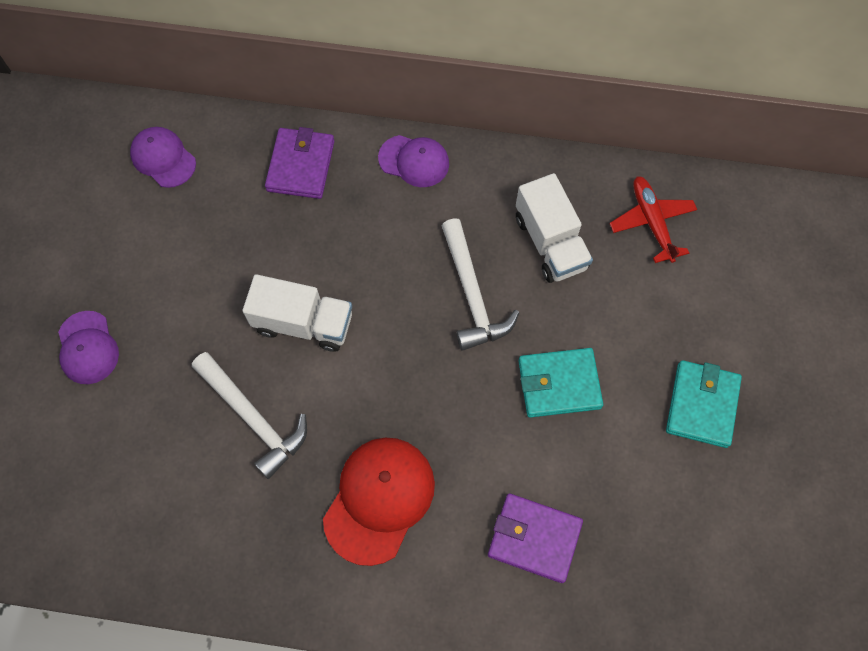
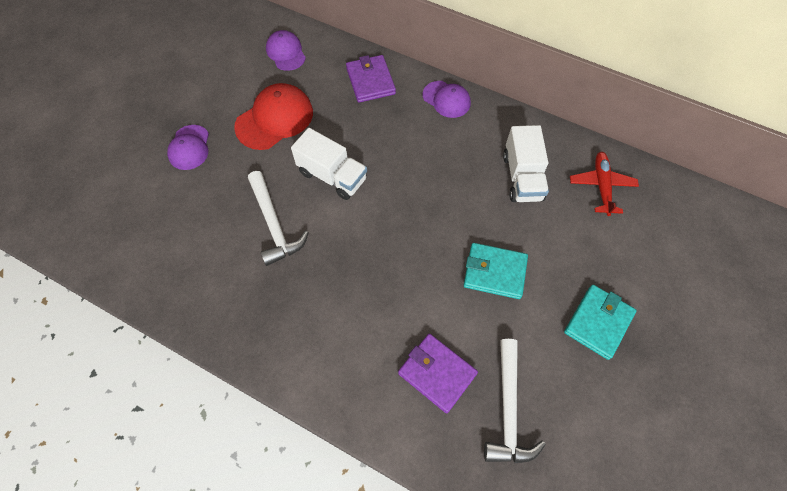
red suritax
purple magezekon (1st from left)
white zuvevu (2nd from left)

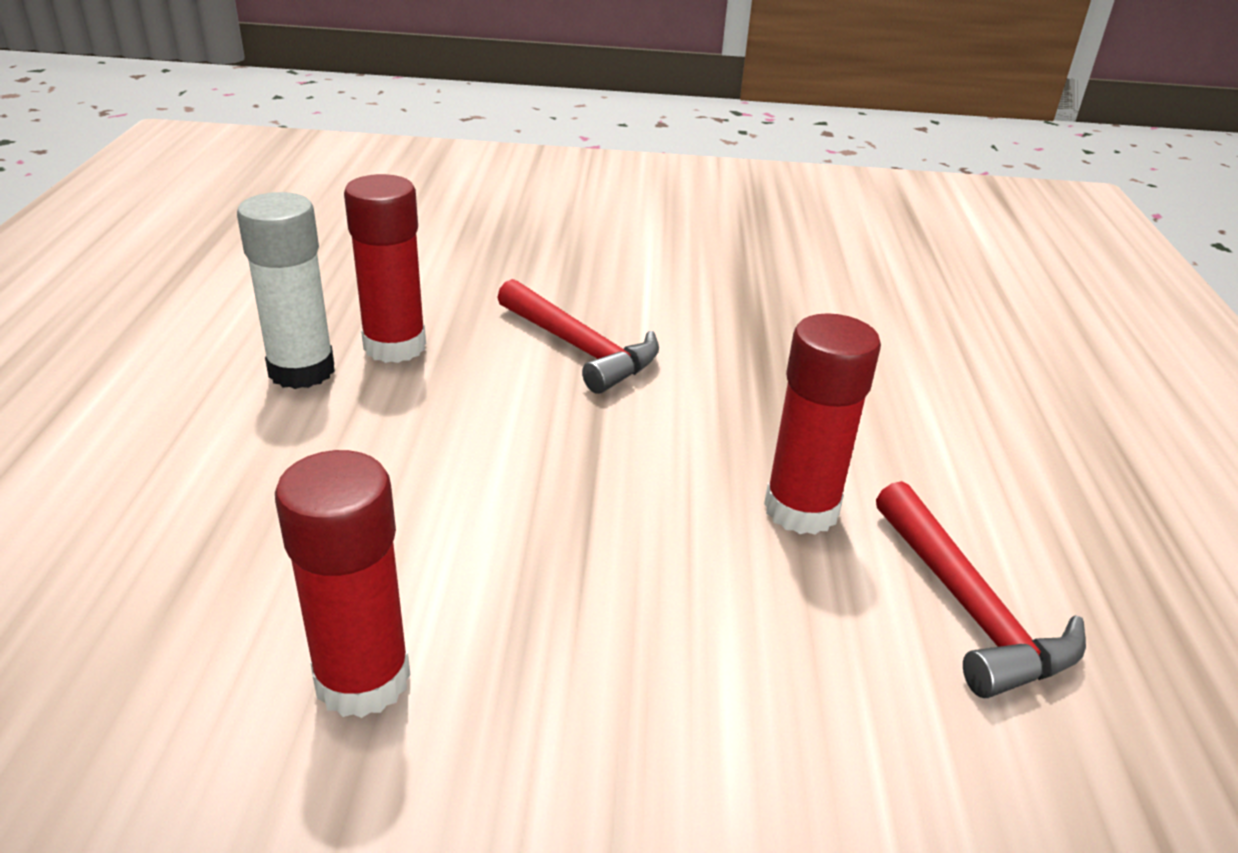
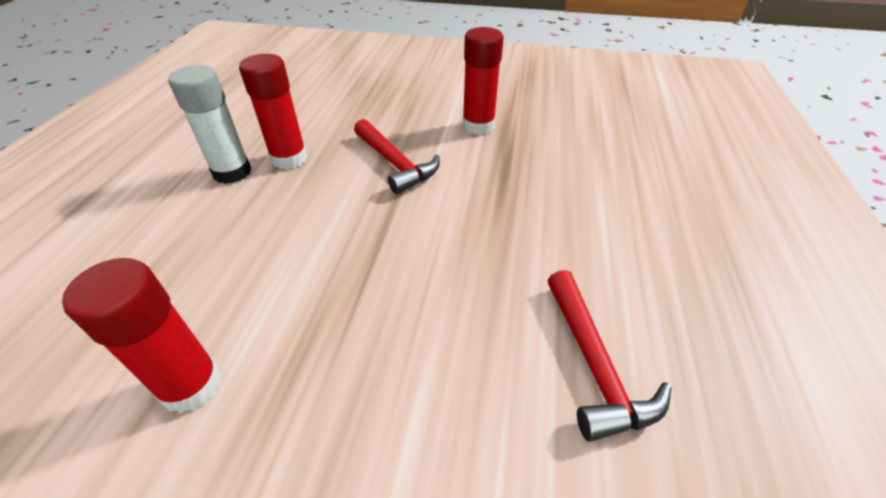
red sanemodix (3rd from left)

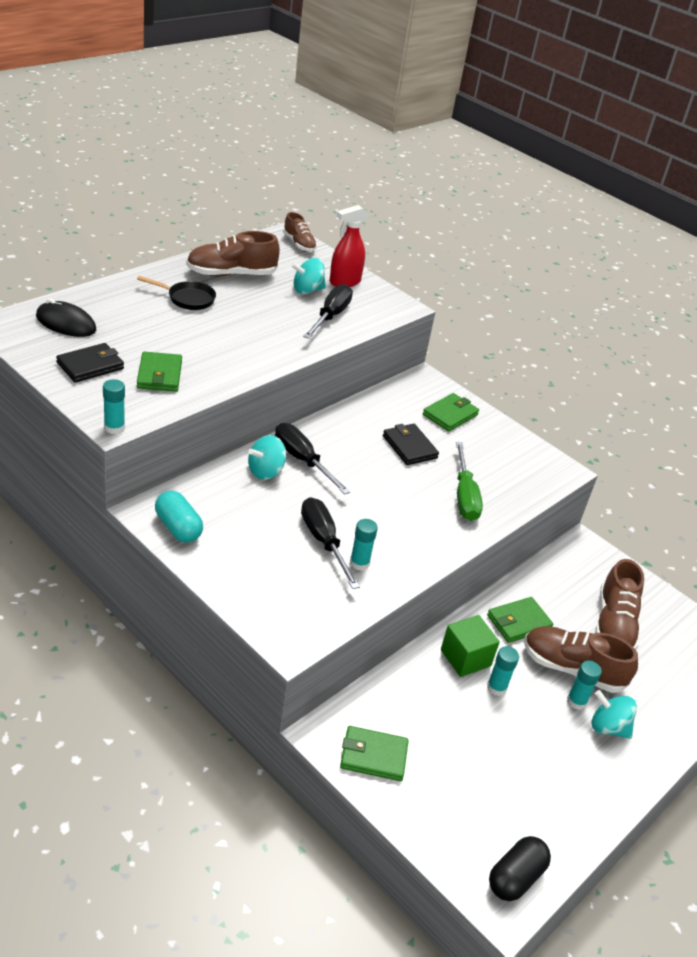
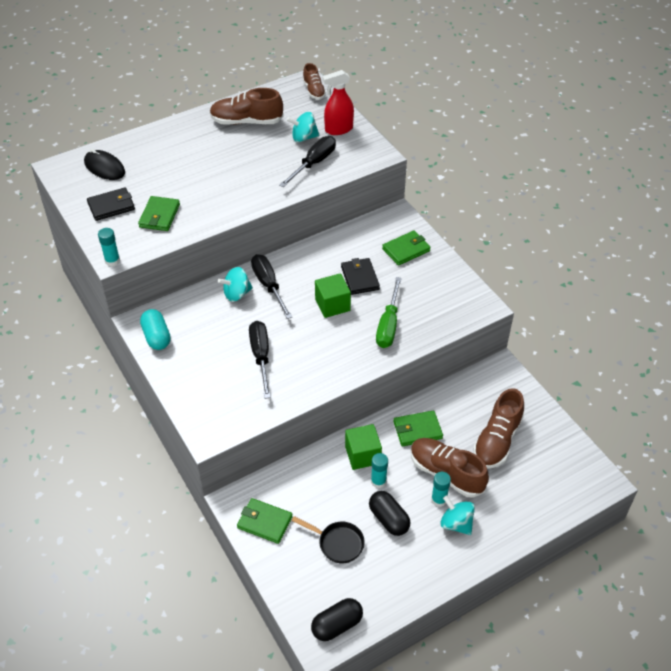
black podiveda
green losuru (1st from left)
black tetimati (2nd from left)
turquoise sanemodix (2nd from left in the first image)

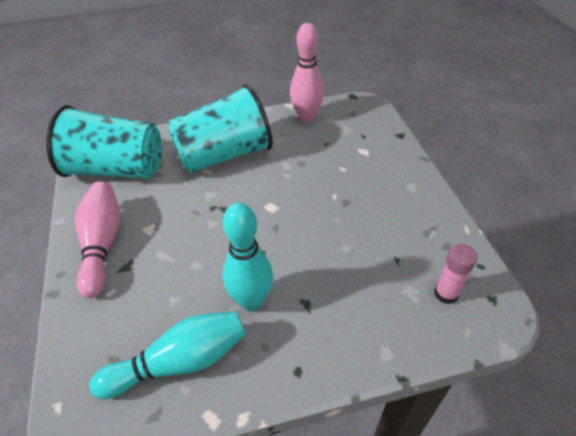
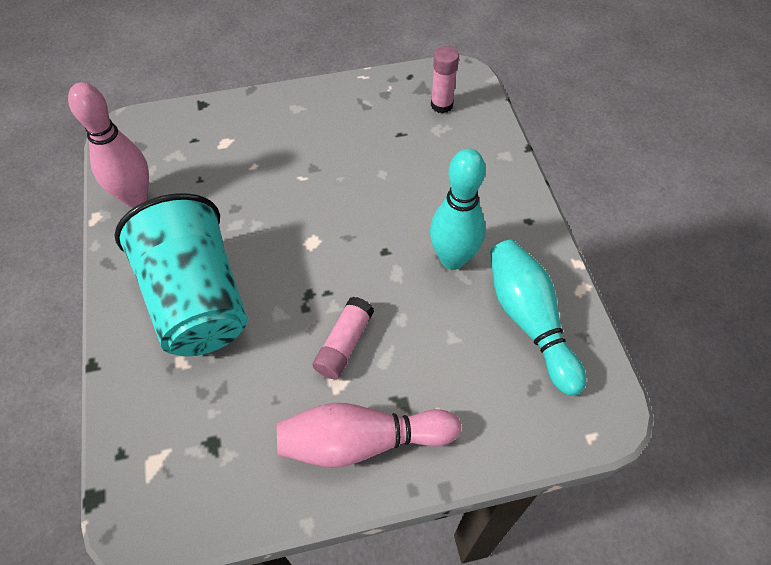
pink sanemodix (1st from left)
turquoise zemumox (1st from left in the first image)

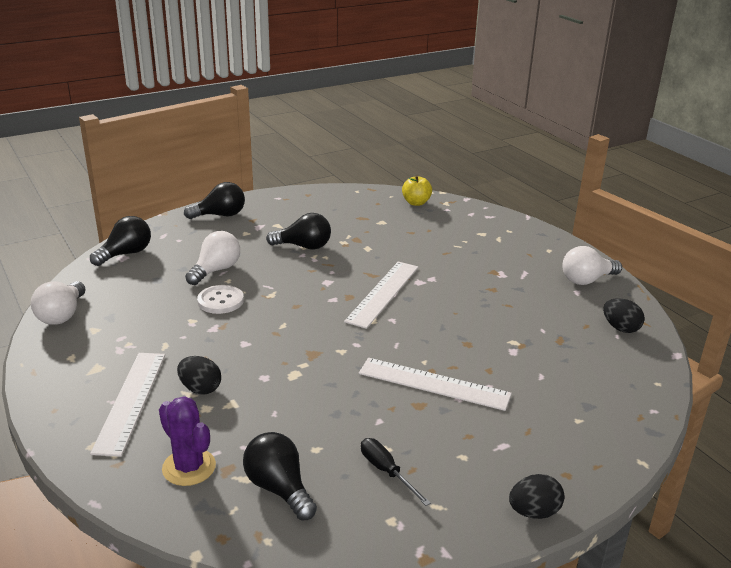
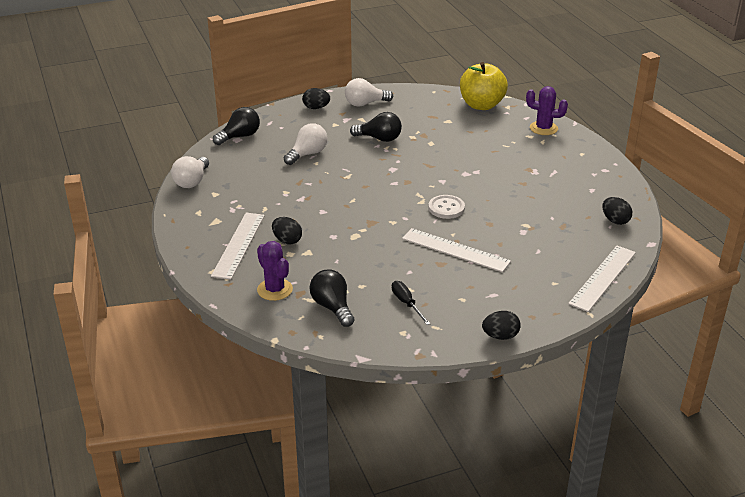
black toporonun (2nd from left)
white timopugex (3rd from left)
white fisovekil
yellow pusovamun
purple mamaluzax (2nd from left)
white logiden (3rd from left)

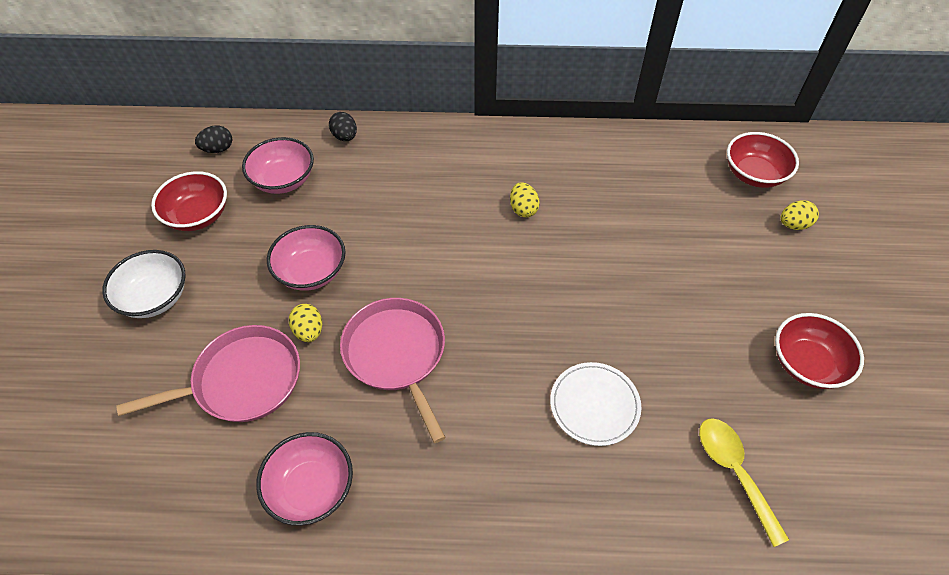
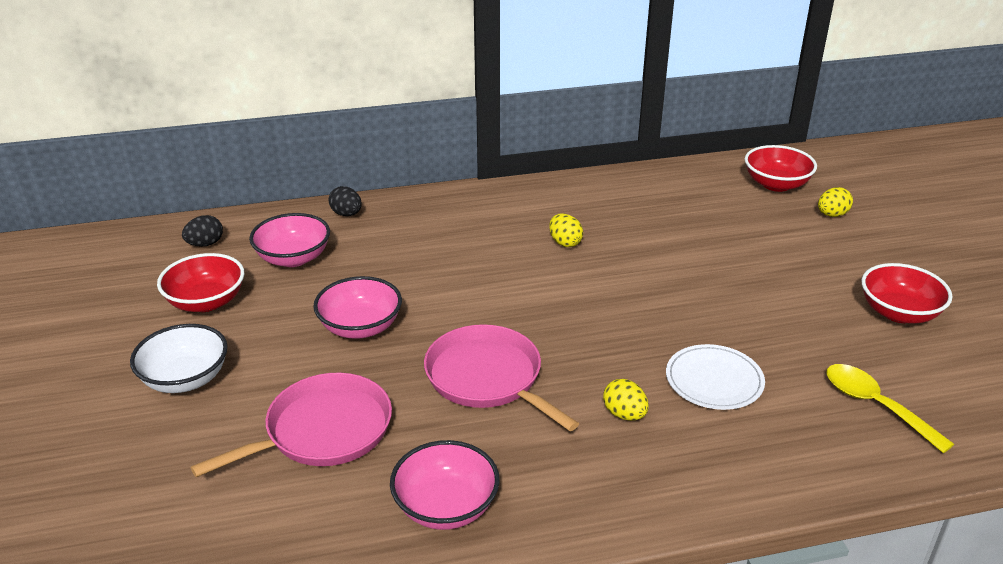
yellow toporonun (2nd from left)

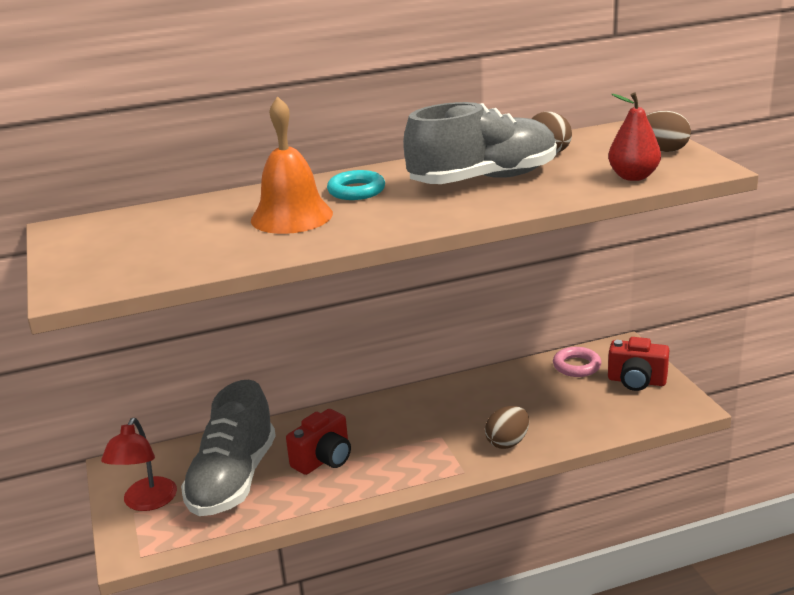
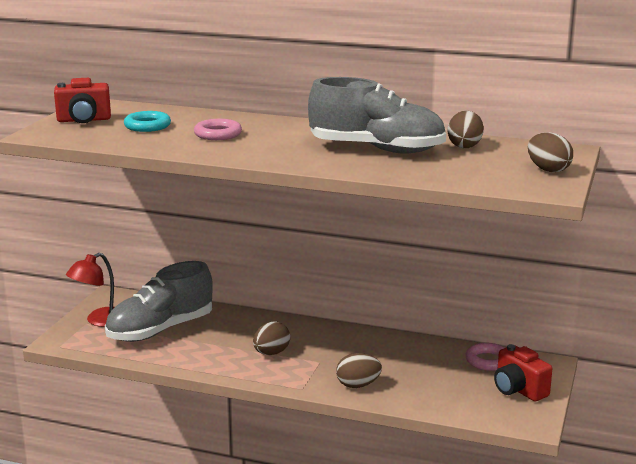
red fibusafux (1st from left)
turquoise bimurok
pink bimurok (1st from left)
brown toporonun (1st from left)
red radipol

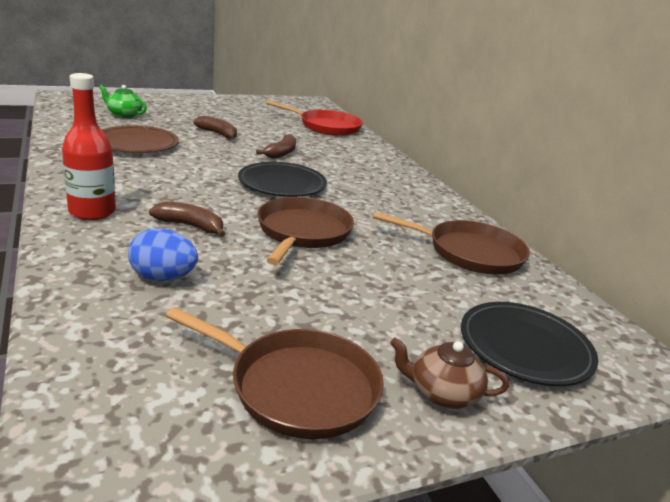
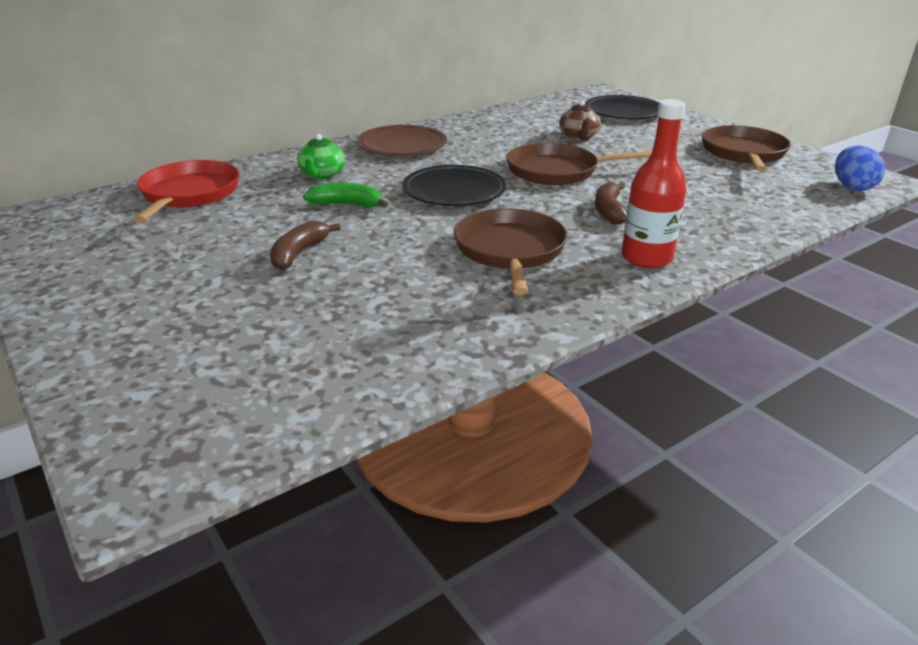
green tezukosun
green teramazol
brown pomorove
brown podiveda (1st from left)
brown tezukosun
blue toporonun

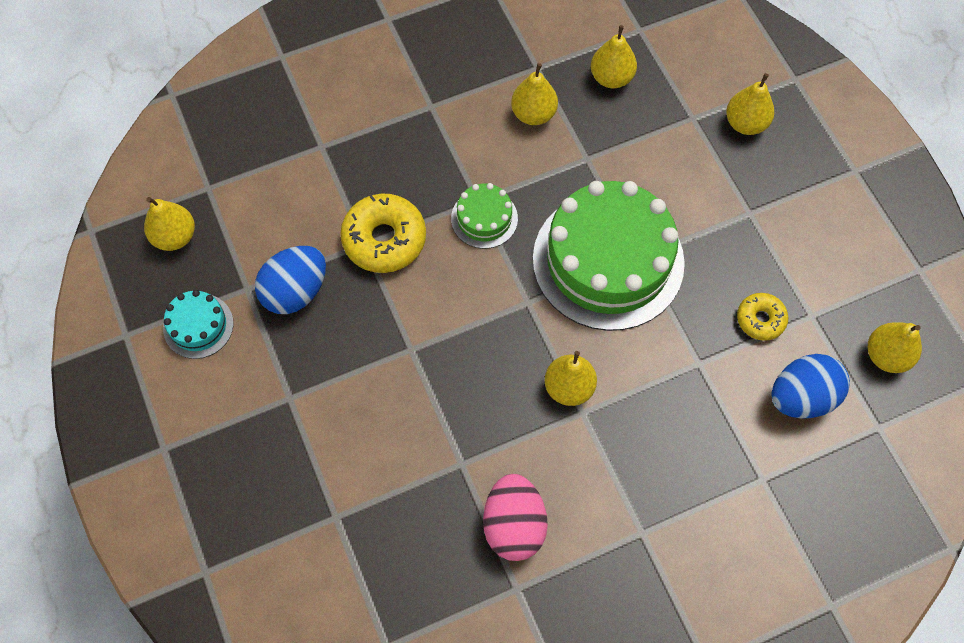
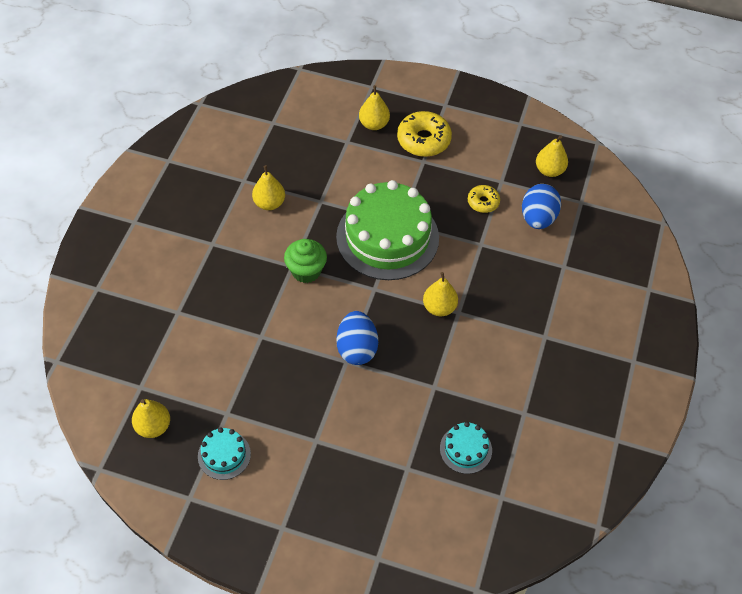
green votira
blue toporonun (1st from left)
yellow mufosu (1st from left)
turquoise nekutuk (2nd from left)
pink toporonun
yellow radipol (4th from left in the first image)

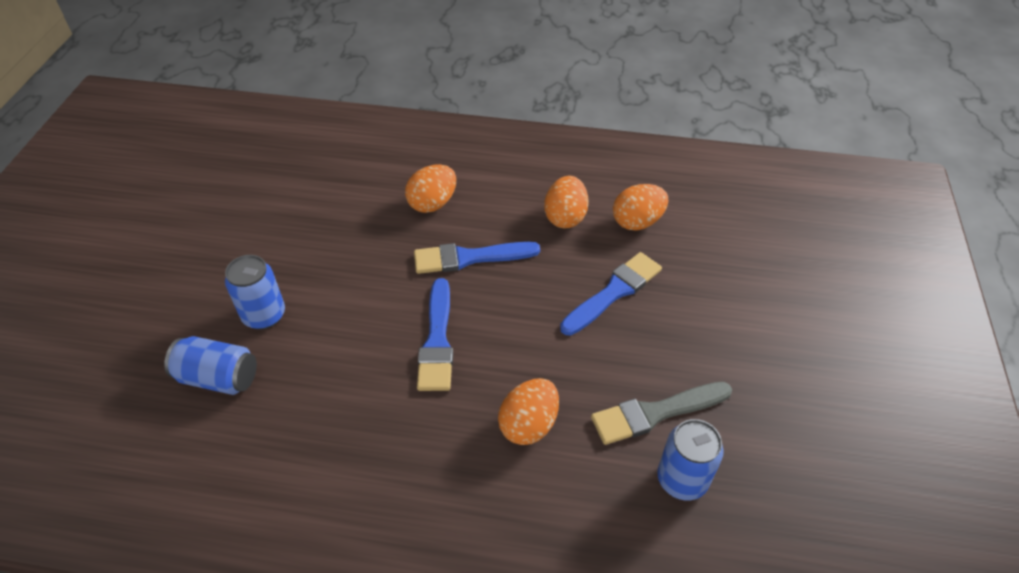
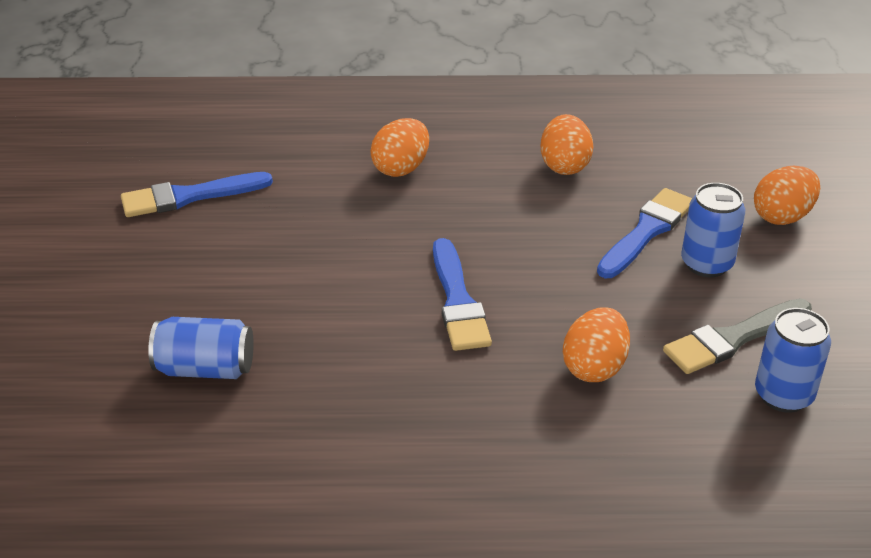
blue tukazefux (1st from left)
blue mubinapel (2nd from left)
orange toporonun (4th from left)

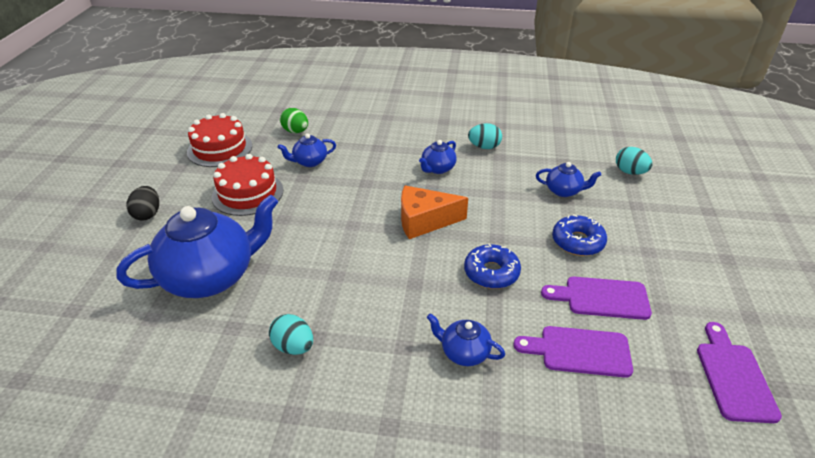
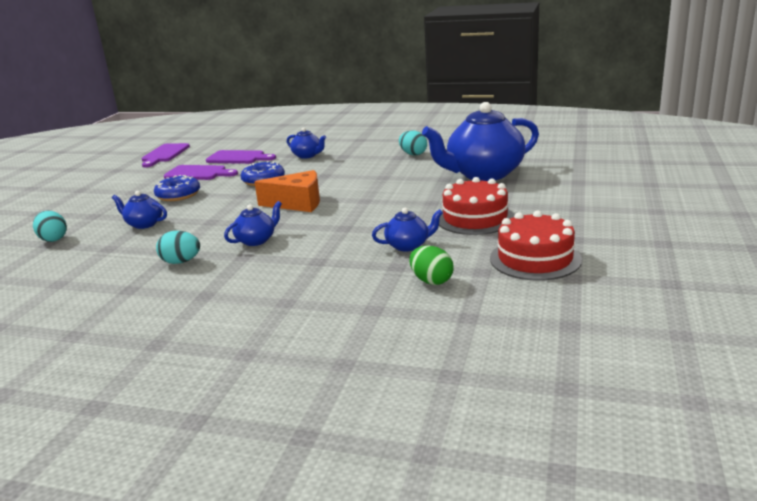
black toporonun

